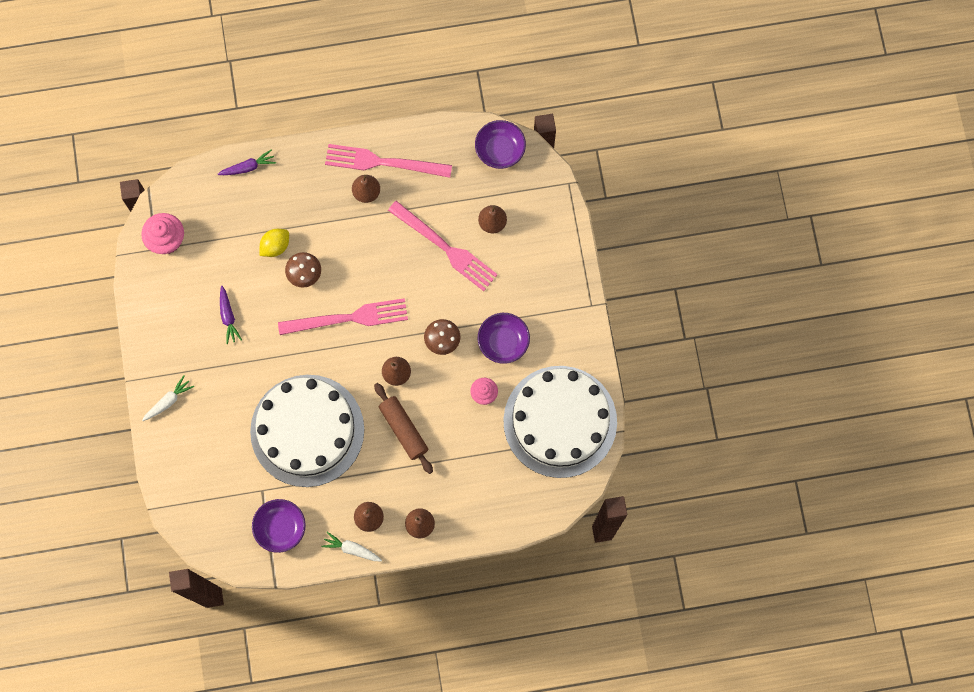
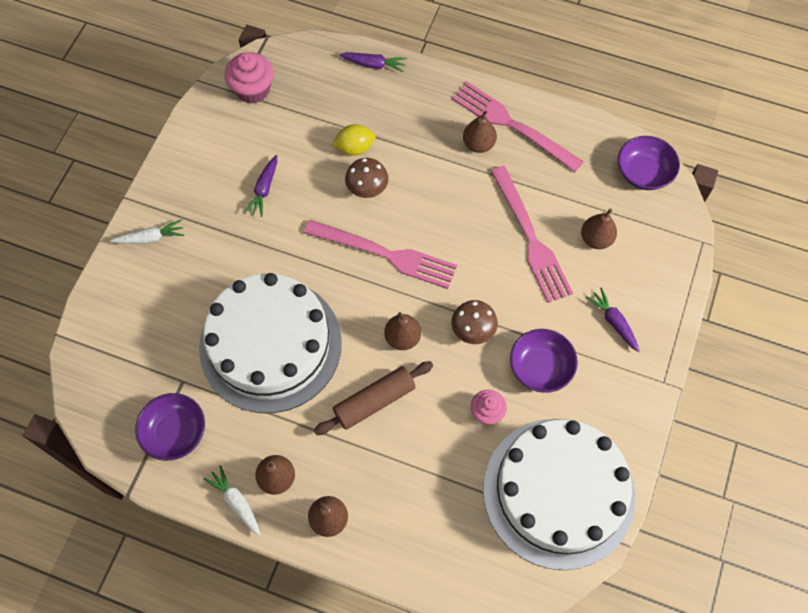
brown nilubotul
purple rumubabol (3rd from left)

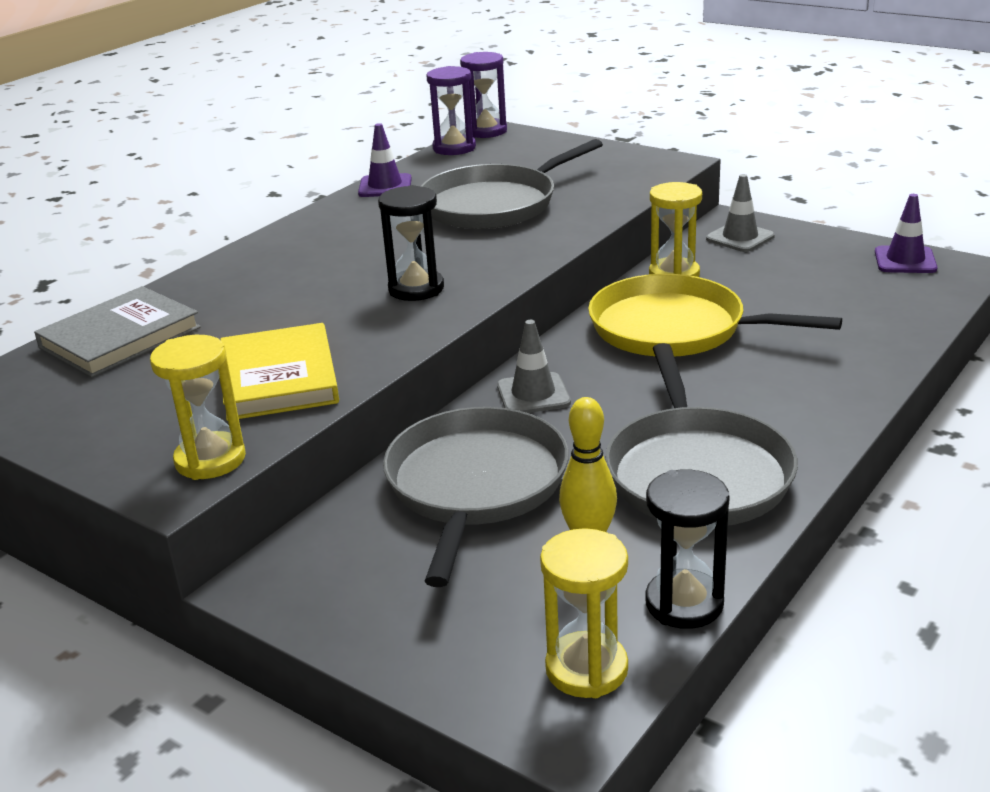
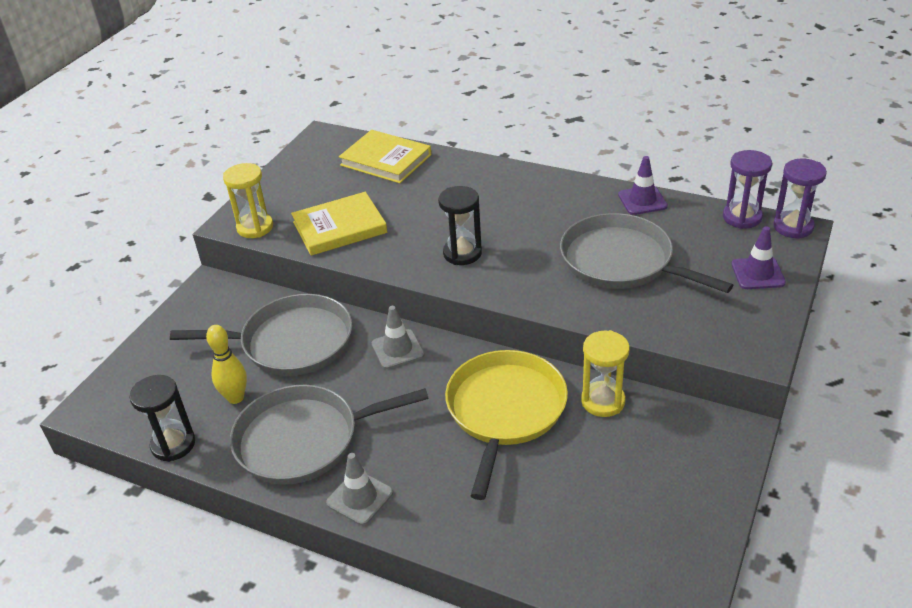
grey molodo (1st from left)
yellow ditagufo (2nd from left)
purple molodo (2nd from left)
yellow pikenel (2nd from left in the first image)

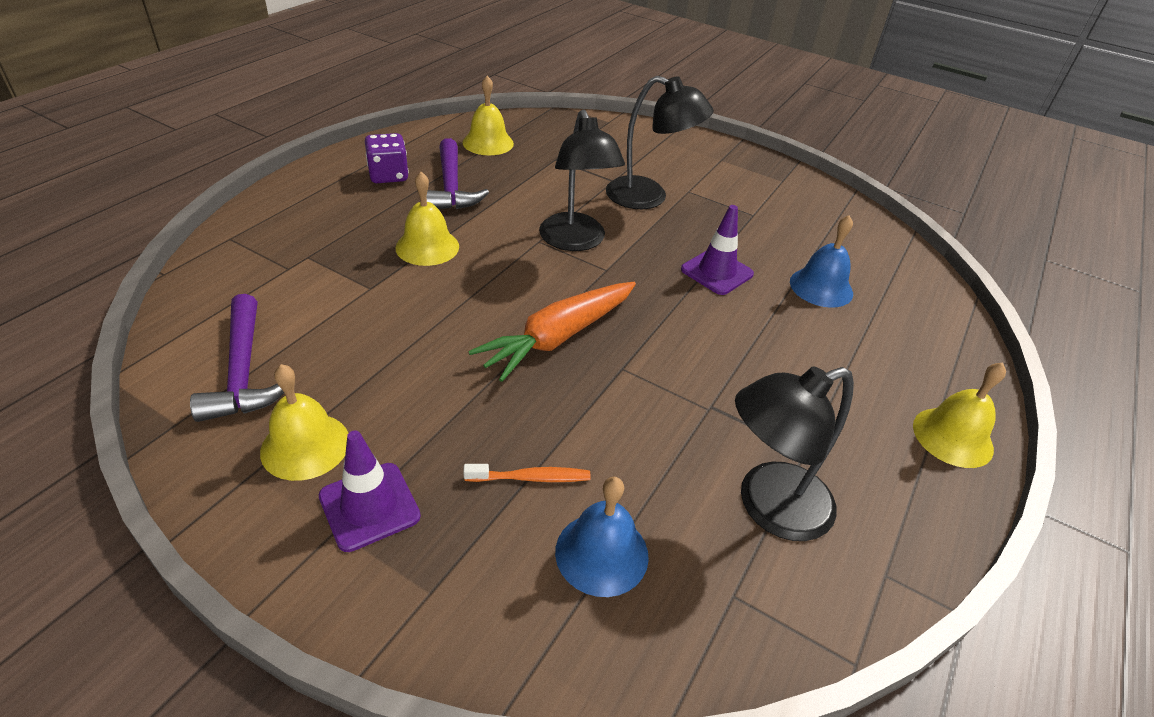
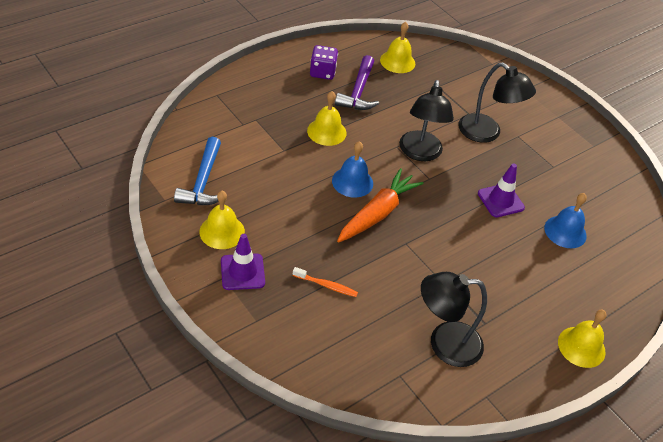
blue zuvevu
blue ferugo (1st from left)
orange rumubabol

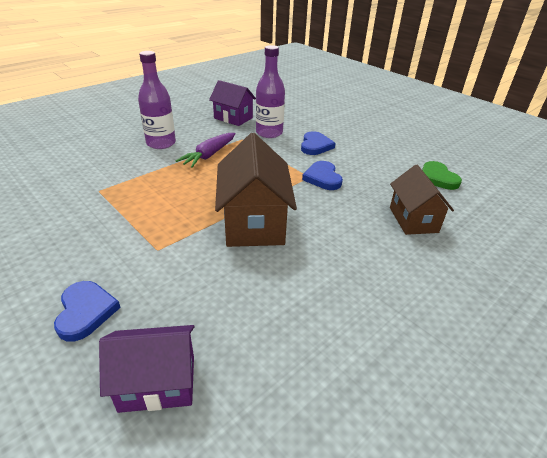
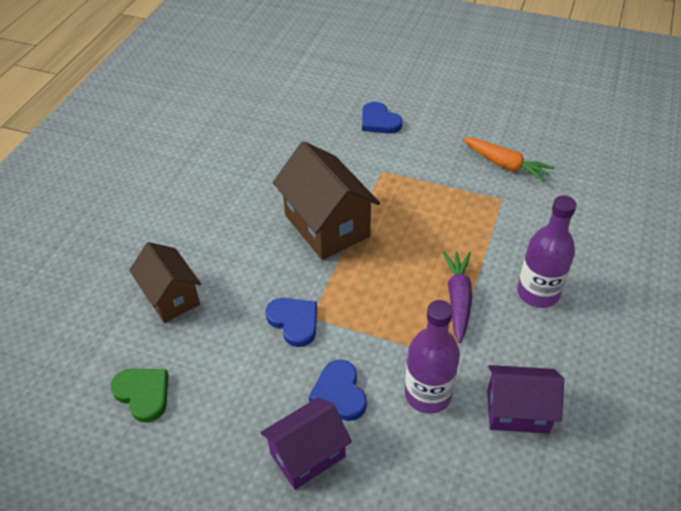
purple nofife (1st from left)
orange rumubabol

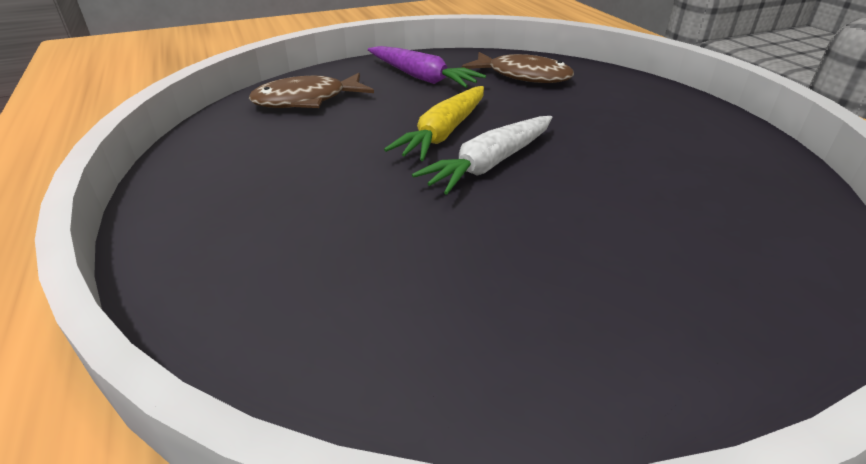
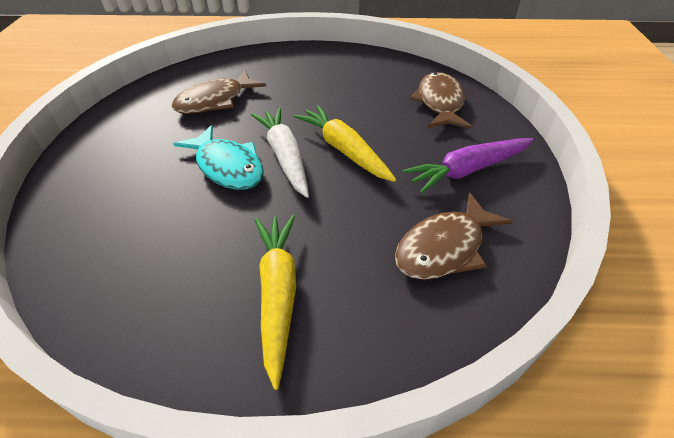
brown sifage (1st from left)
turquoise sifage
yellow rumubabol (1st from left)

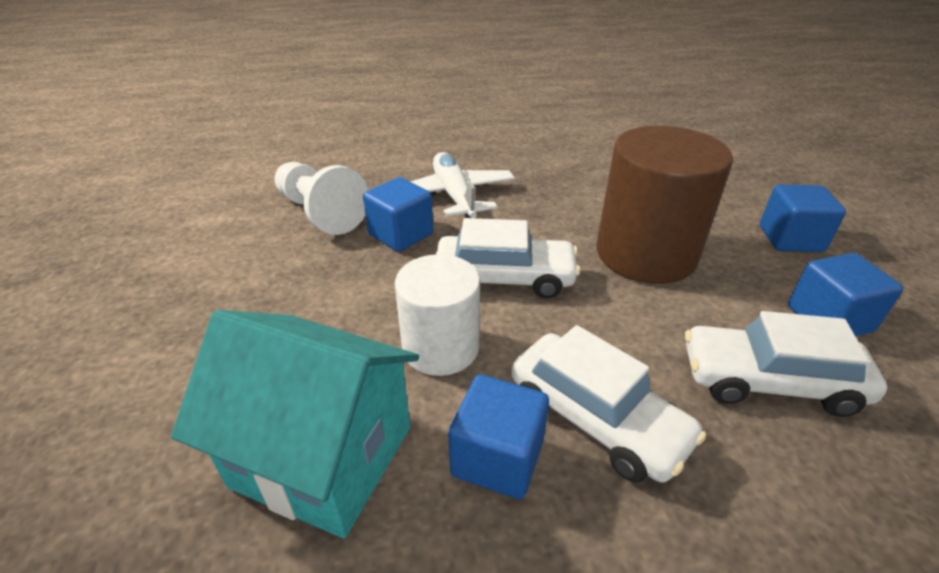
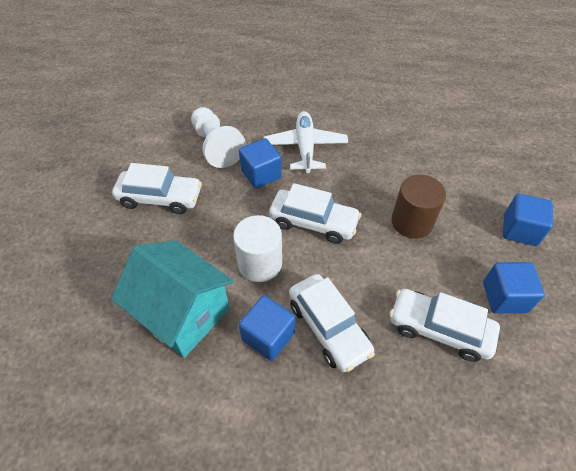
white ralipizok (1st from left)
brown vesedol

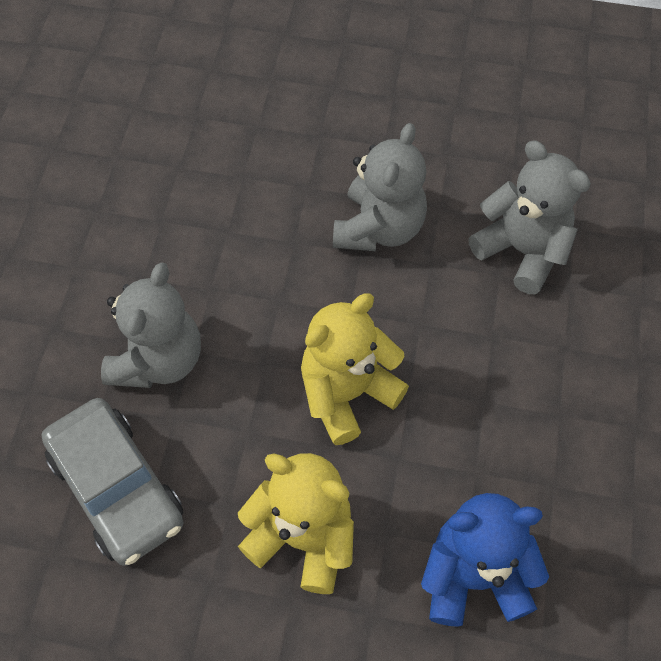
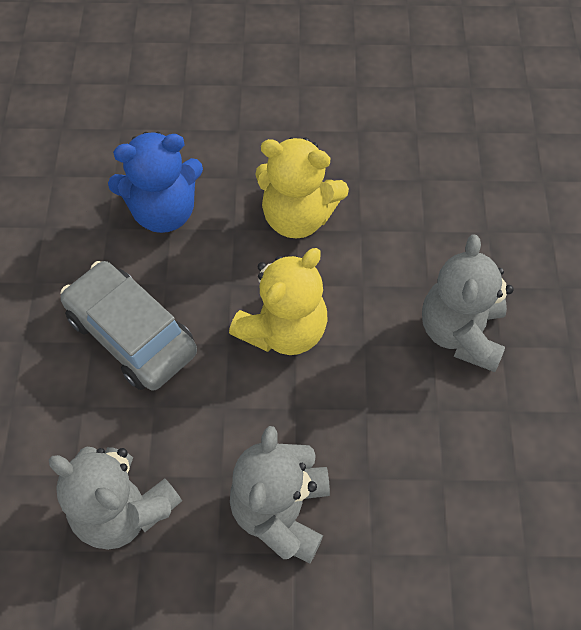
grey ralipizok

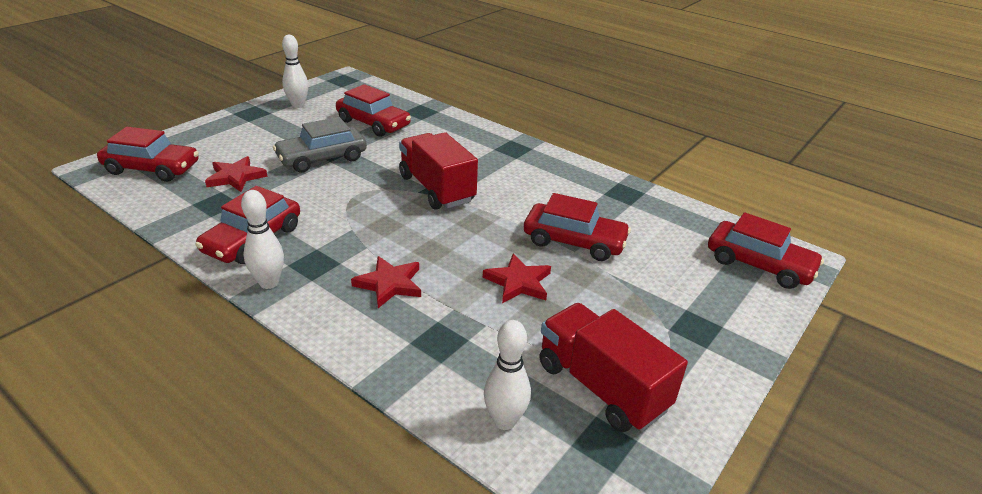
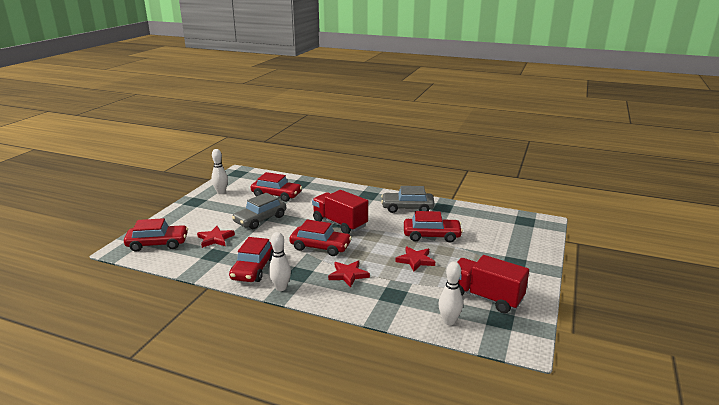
red ralipizok (4th from left)
grey ralipizok (2nd from left)

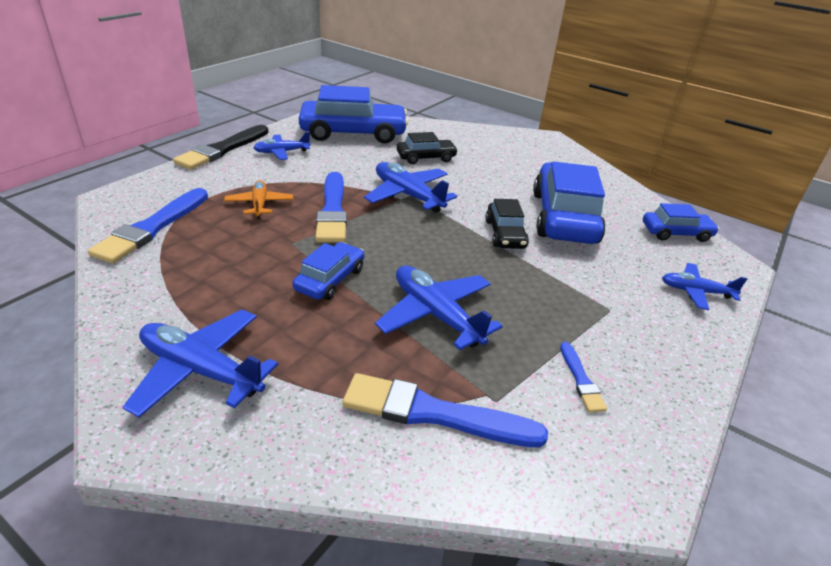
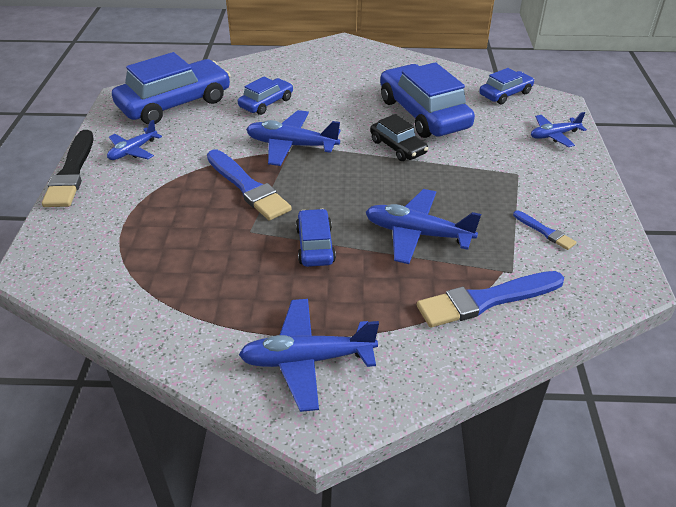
blue ralipizok (2nd from left)
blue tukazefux (1st from left in the first image)
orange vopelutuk

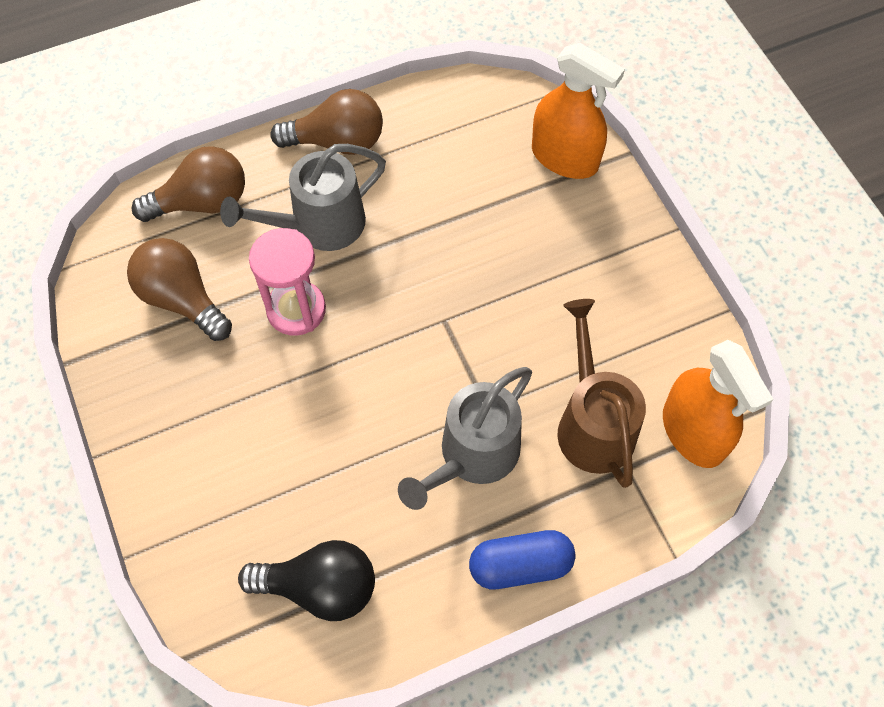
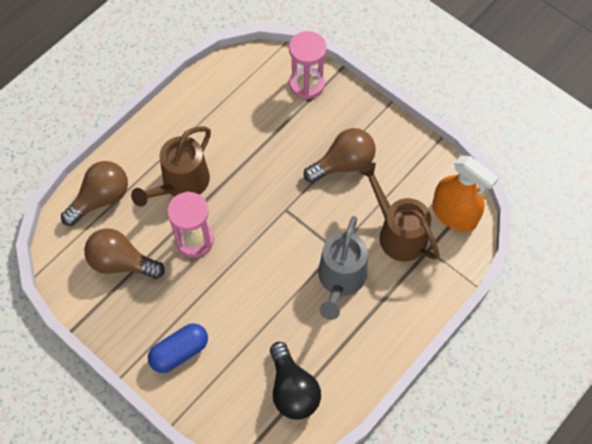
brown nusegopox (1st from left)
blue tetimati
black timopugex
pink pikenel (2nd from left)
brown timopugex (3rd from left)

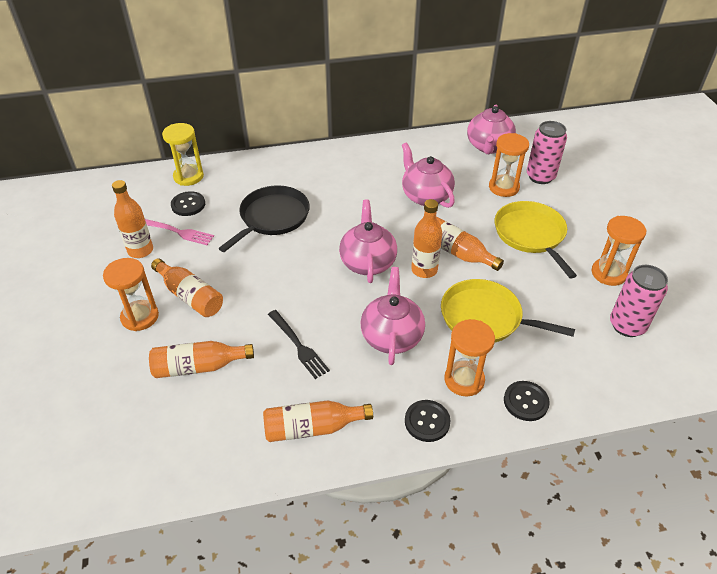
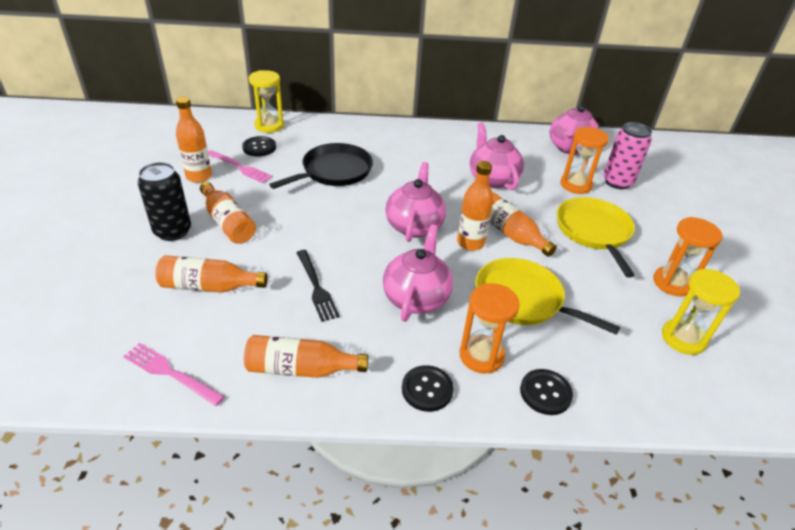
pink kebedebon (1st from left)
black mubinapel
yellow pikenel (2nd from left)

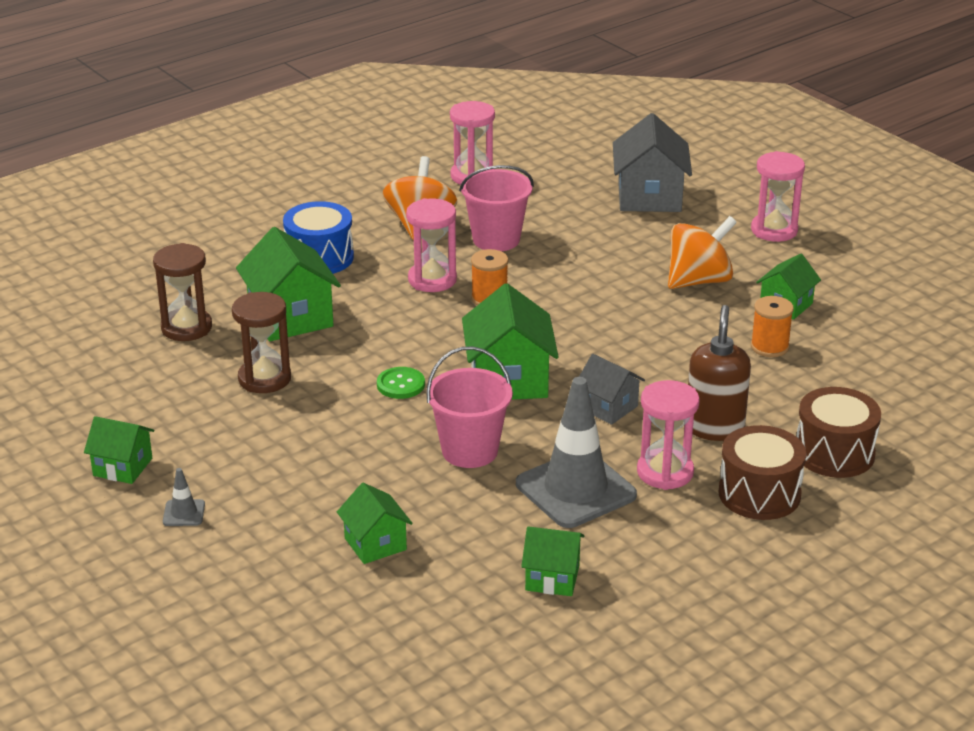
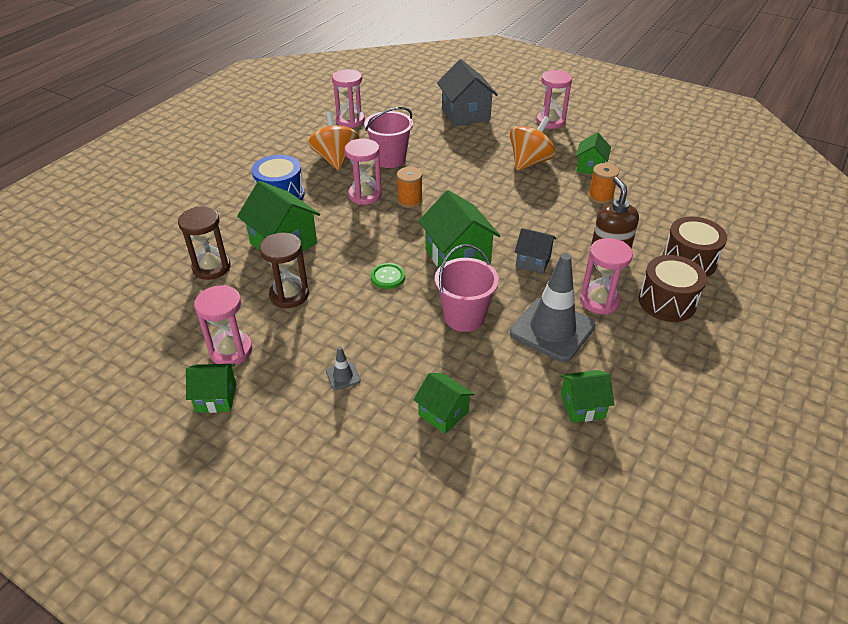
pink pikenel (1st from left)
grey molodo (1st from left)

